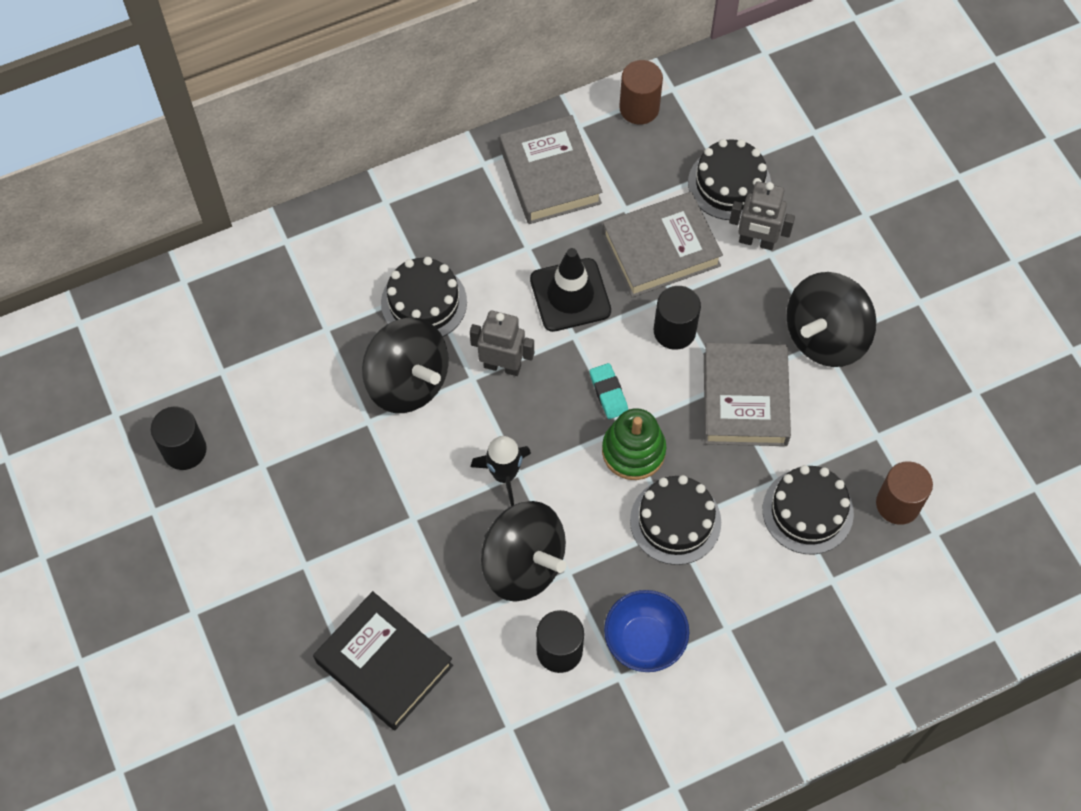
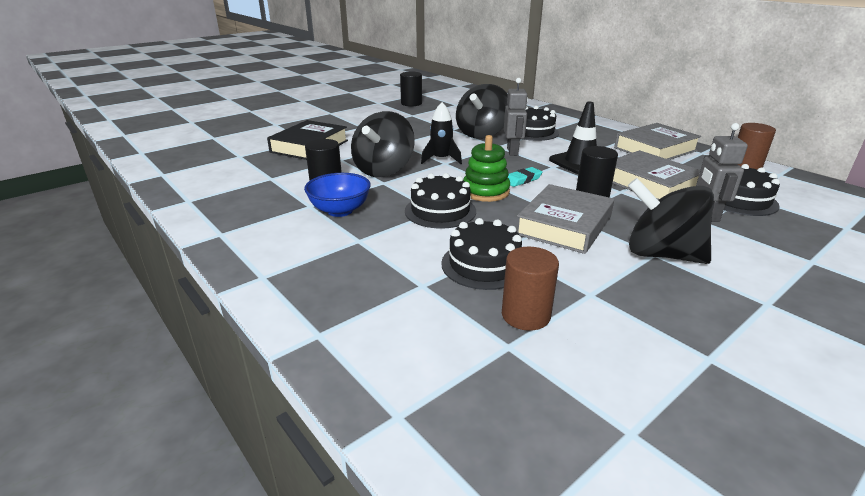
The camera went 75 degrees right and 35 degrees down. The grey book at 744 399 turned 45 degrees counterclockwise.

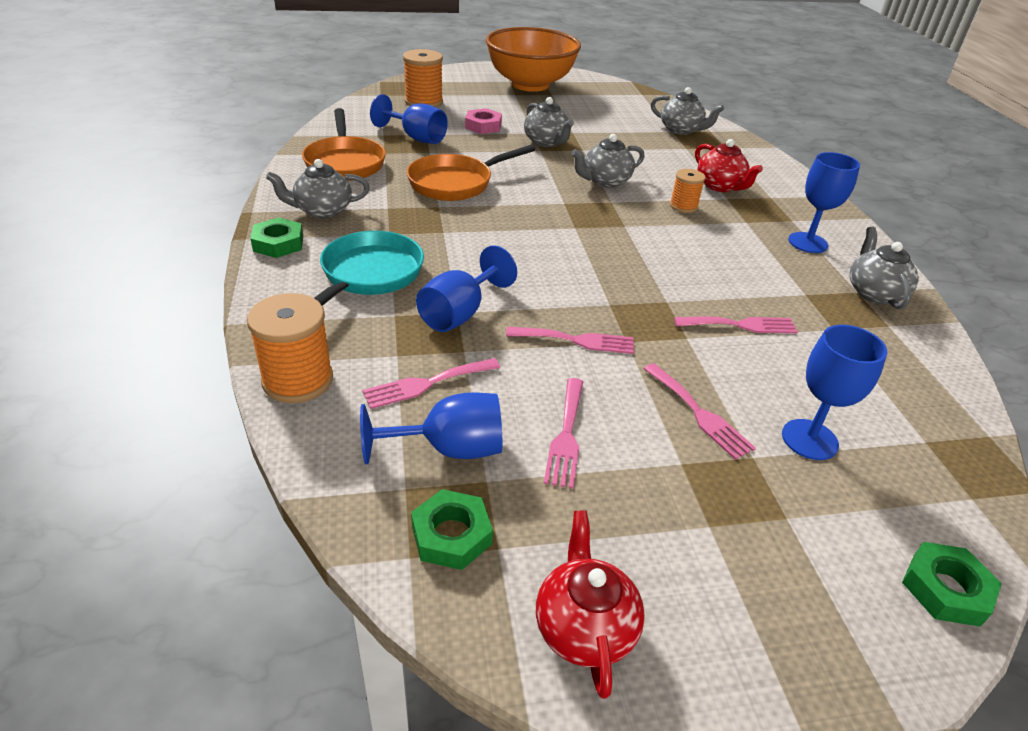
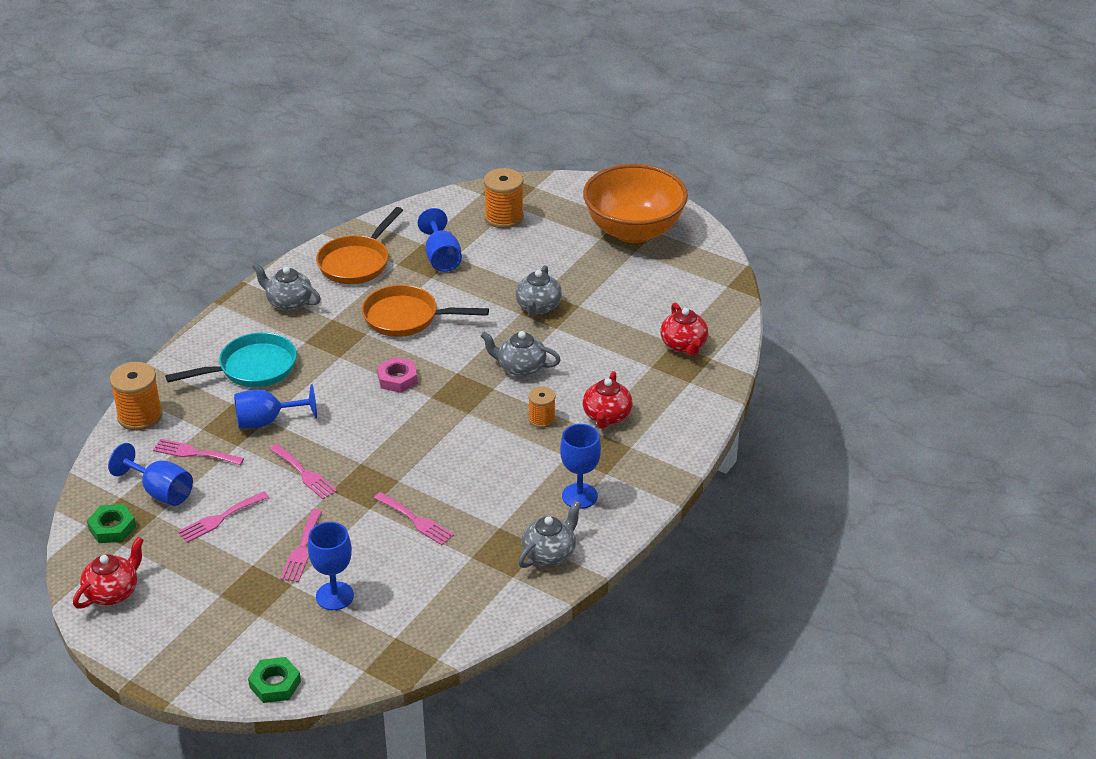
The camera went 45 degrees right and 0 degrees up. The pink nut moved from 483 126 to 397 379. The grey teapot at 681 130 became the red teapot at 684 345. The green nut at 278 243 disappeared.

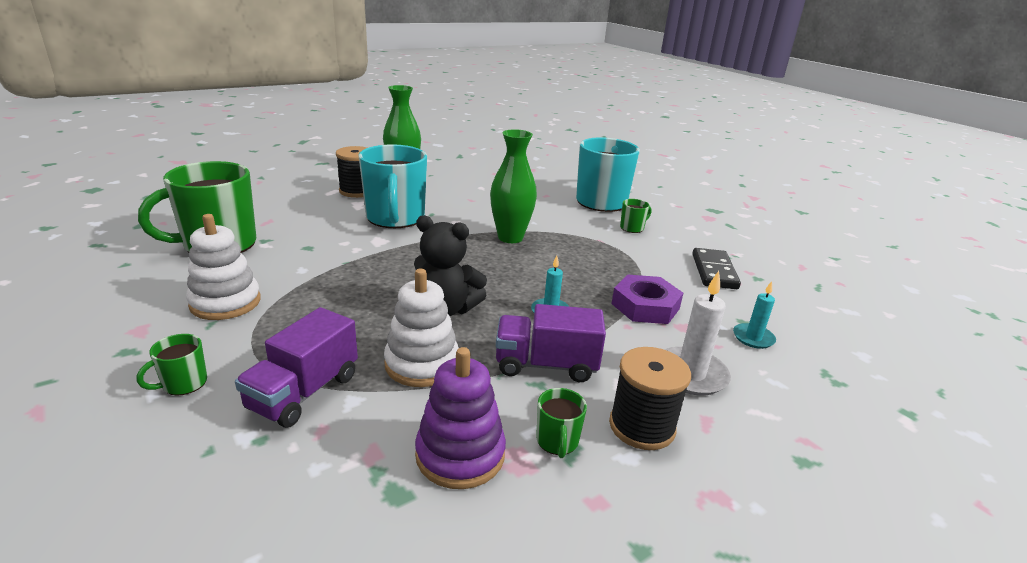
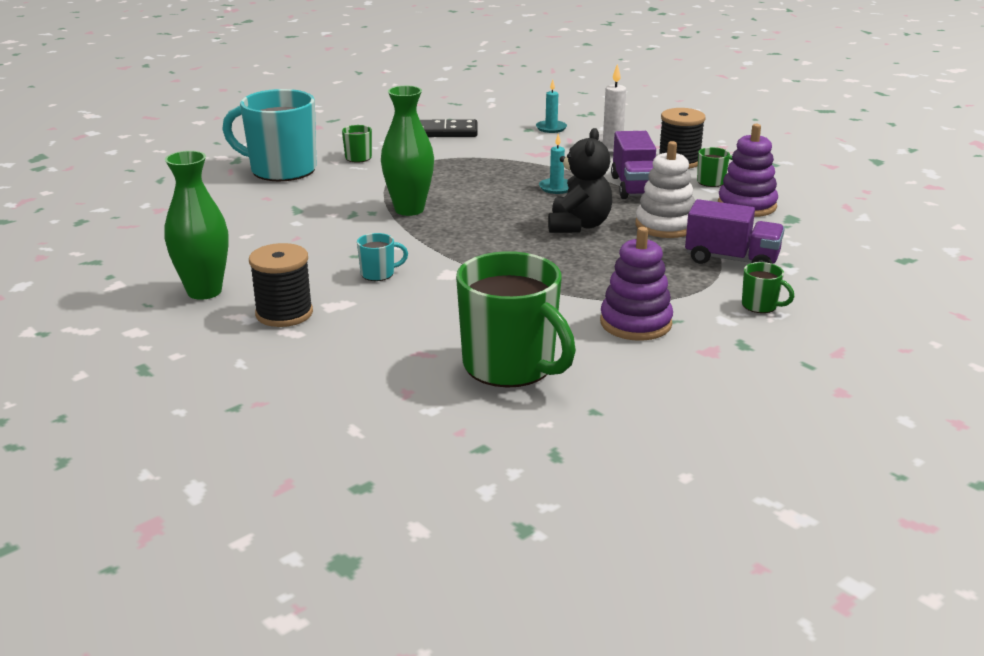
The camera went 95 degrees left and 0 degrees up. The turquoise mug at 395 218 changed to 0.42 times the size. The white stacking toy at 225 302 became the purple stacking toy at 635 323. The purple nut at 645 306 disappeared.

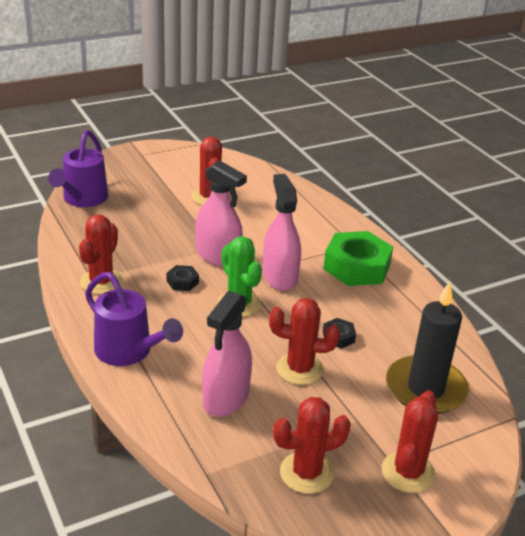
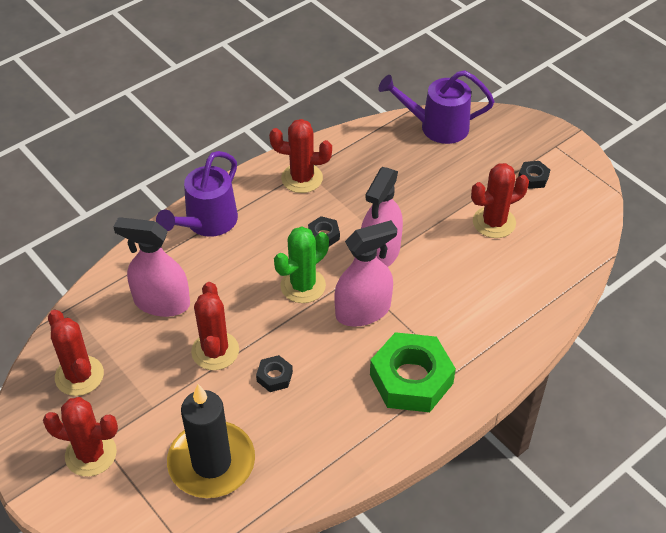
The camera went 80 degrees right and 15 degrees up. The black nut at 533 178 appeared.

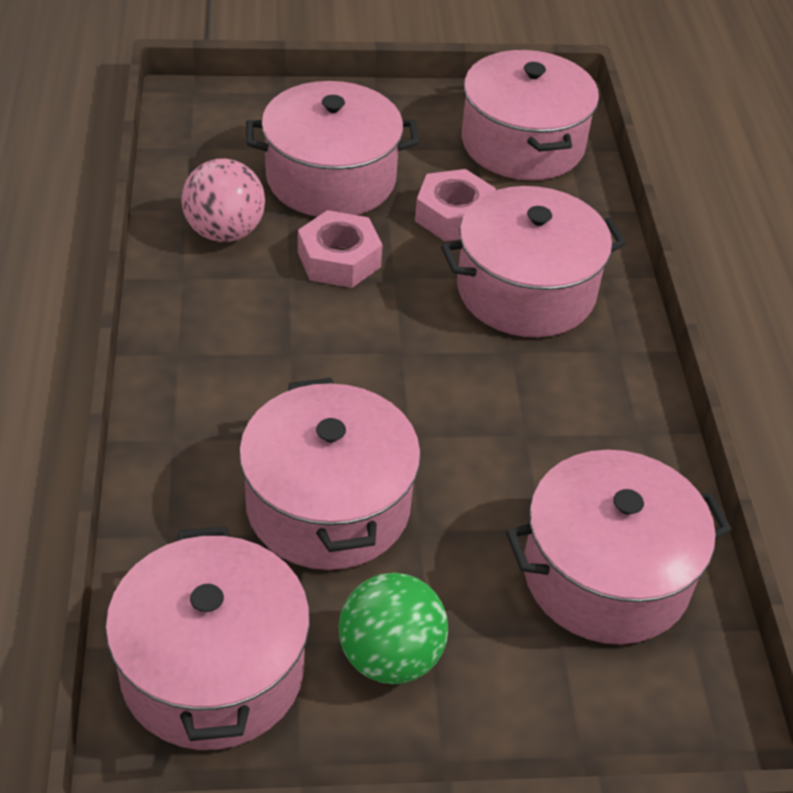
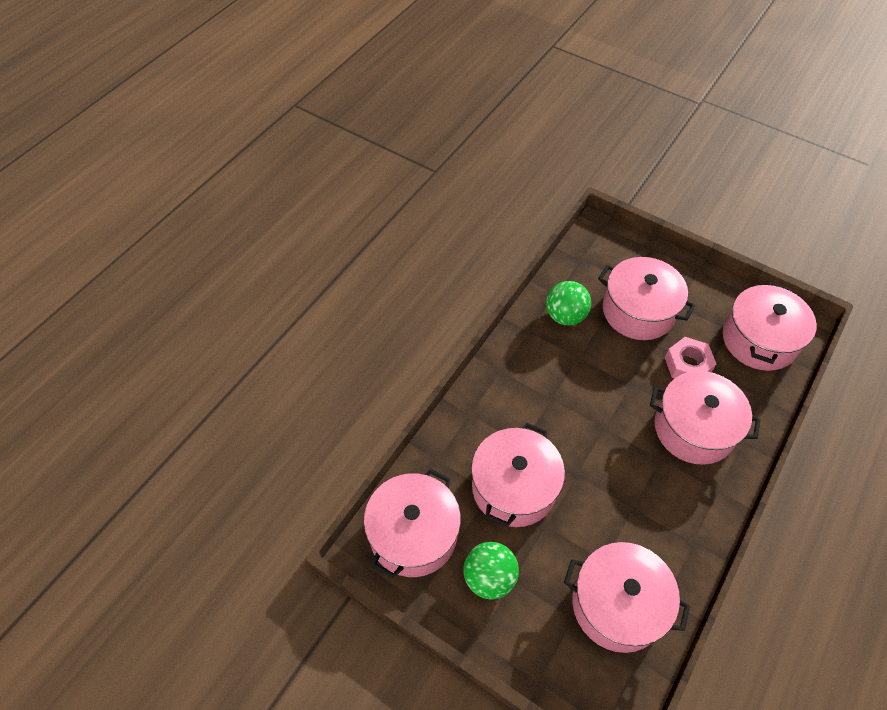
The camera went 40 degrees right and 10 degrees up. The pink ball at 224 232 became the green ball at 565 316. The pink nut at 339 259 disappeared.

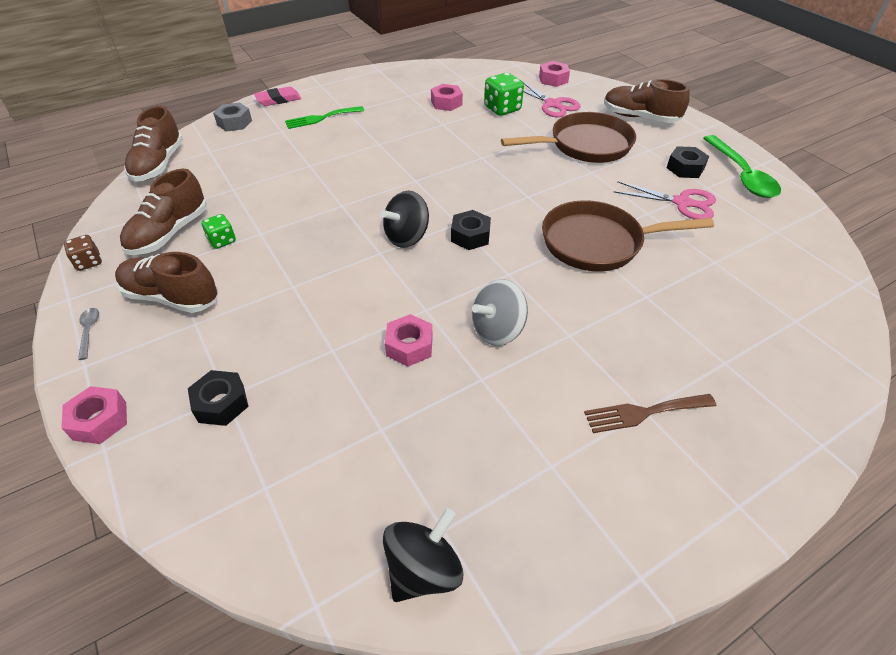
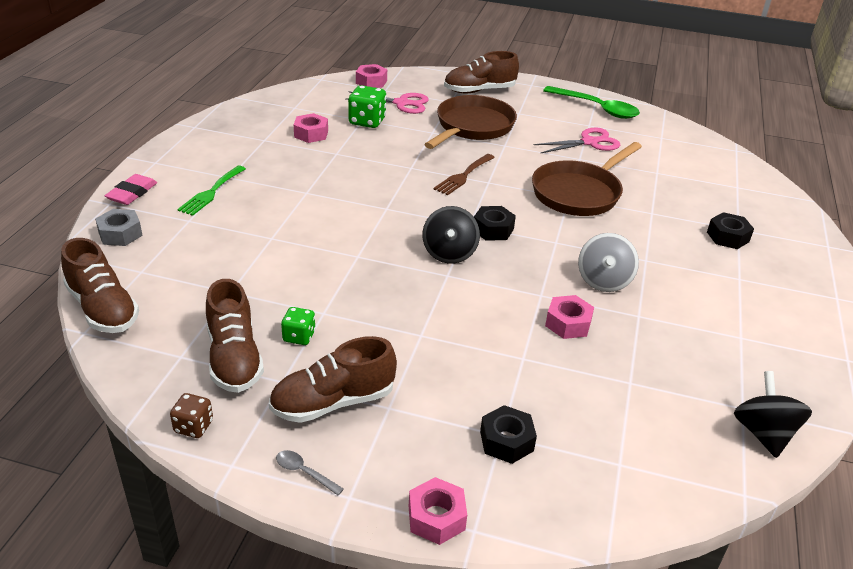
The camera went 45 degrees left and 10 degrees down. The brown fork moved from 644 413 to 463 176. The black nut moved from 685 168 to 728 237.

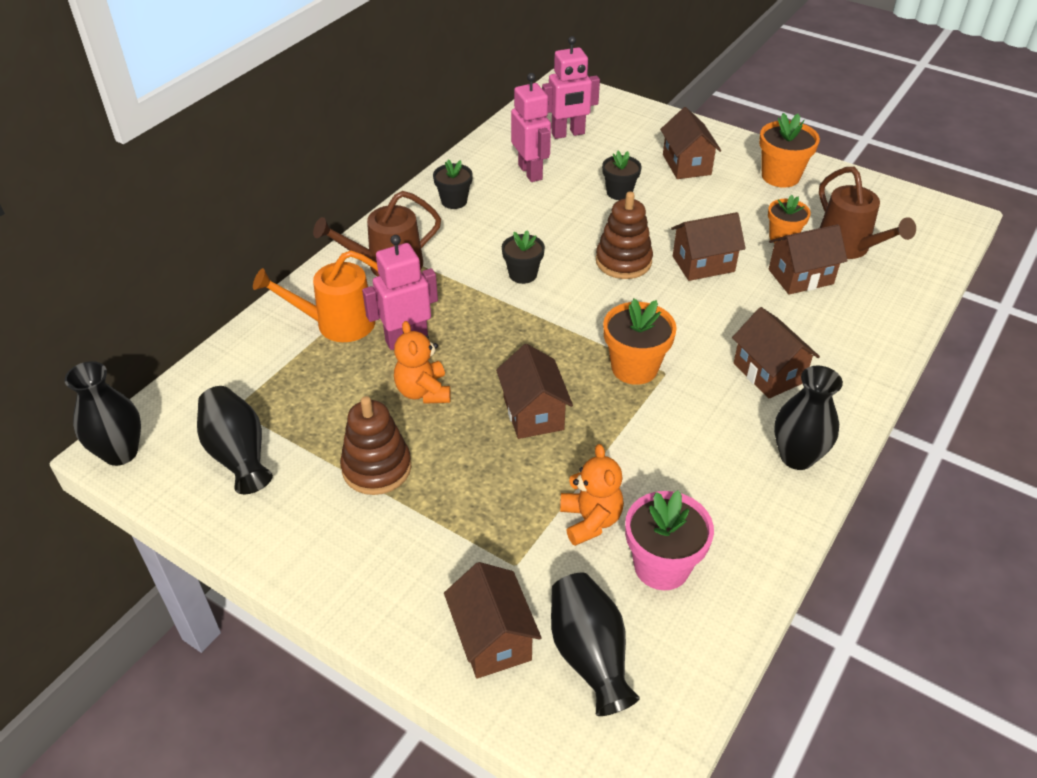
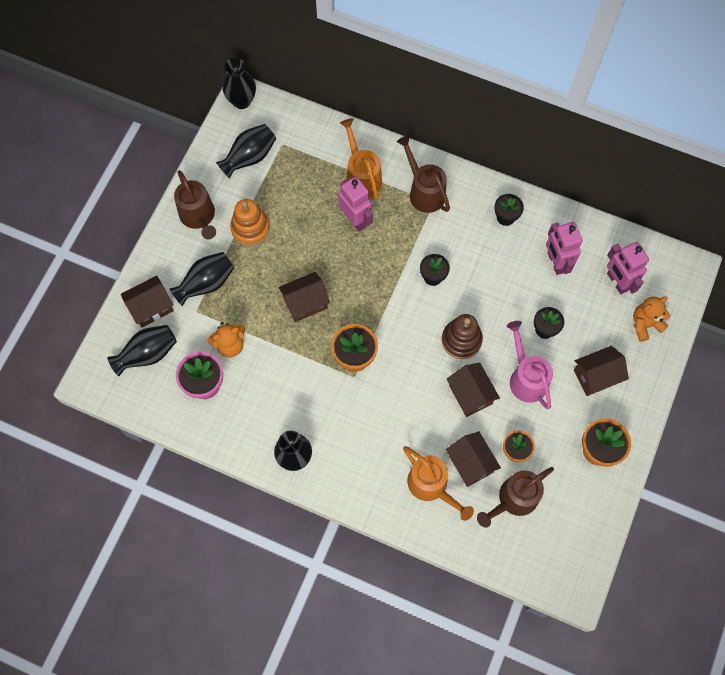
The camera went 80 degrees right and 25 degrees up. The black vase at 206 283 appeared. The brown watering can at 199 217 appeared. The brown stacking toy at 376 468 became the orange stacking toy at 250 228. The orange watering can at 432 486 appeared. The pink watering can at 525 377 appeared. The pink robot at 530 172 turned 105 degrees clockwise. The orange teddy bear moved from 423 392 to 645 324. The brown house at 768 373 disappeared.

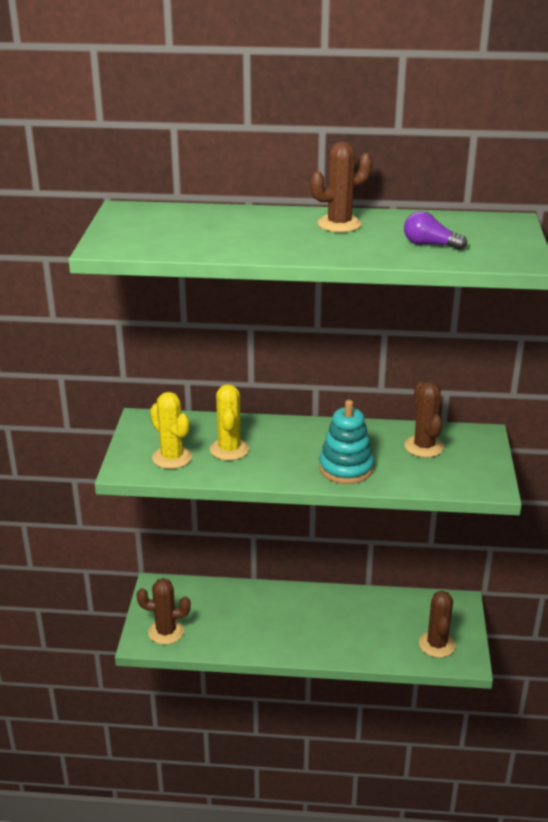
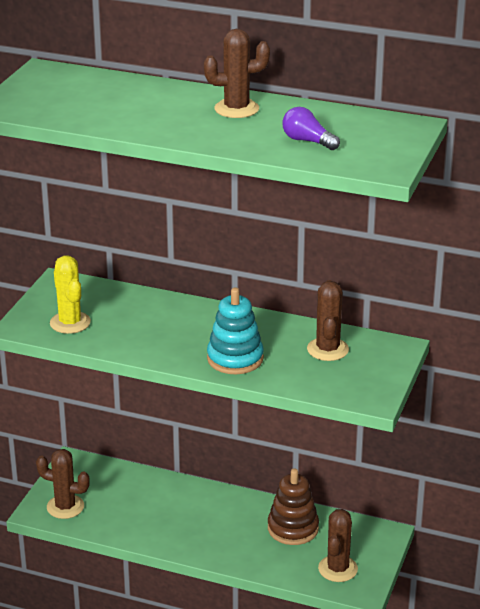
The camera went 15 degrees right and 0 degrees up. The brown stacking toy at 293 528 appeared. The yellow cactus at 229 449 disappeared.

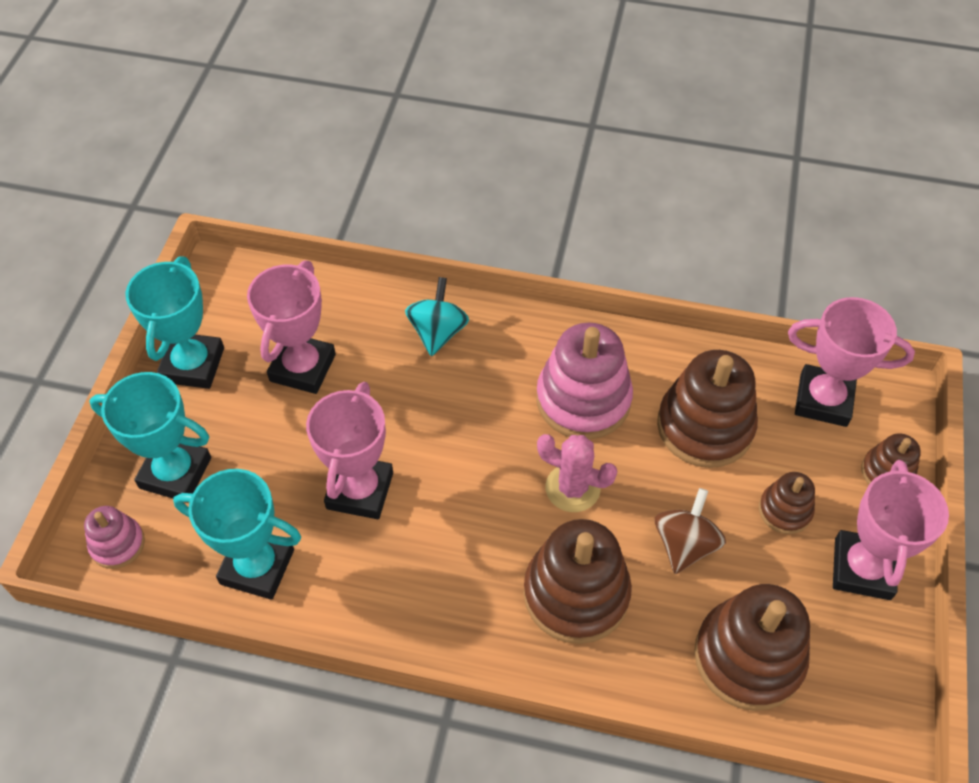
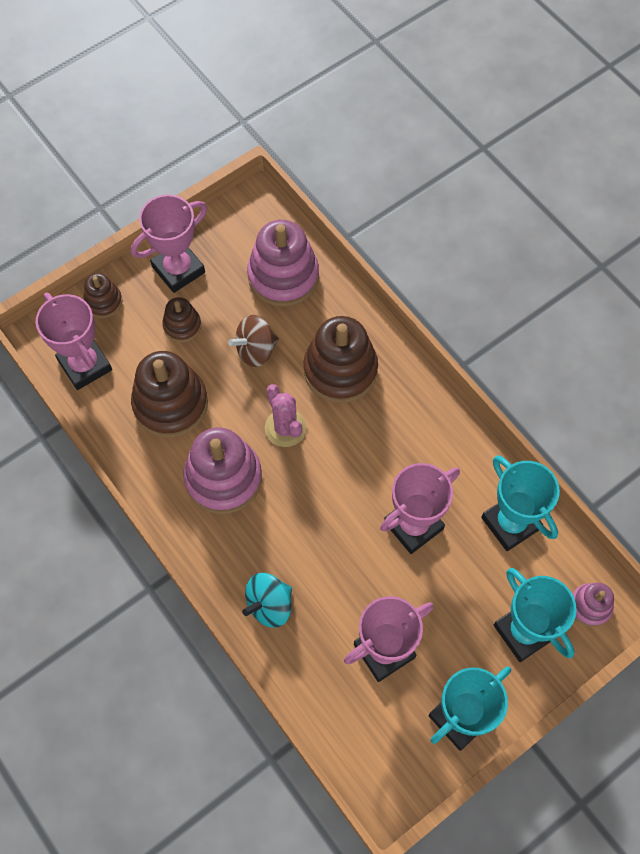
The camera went 140 degrees left and 10 degrees up. The brown stacking toy at 748 657 became the pink stacking toy at 283 276.

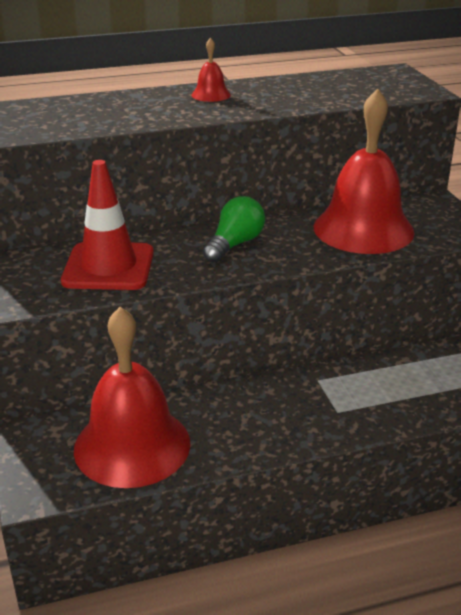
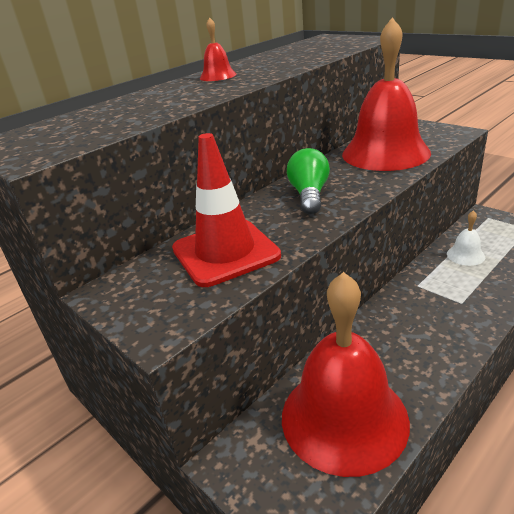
The camera went 25 degrees left and 0 degrees up. The white bell at 465 255 appeared.

